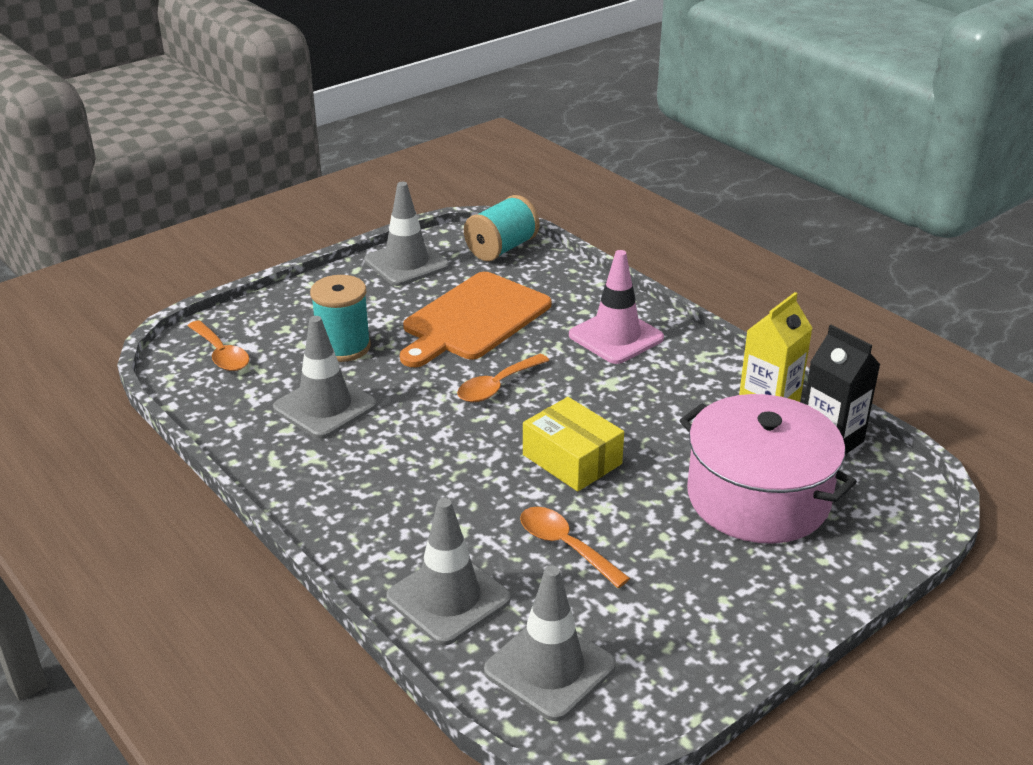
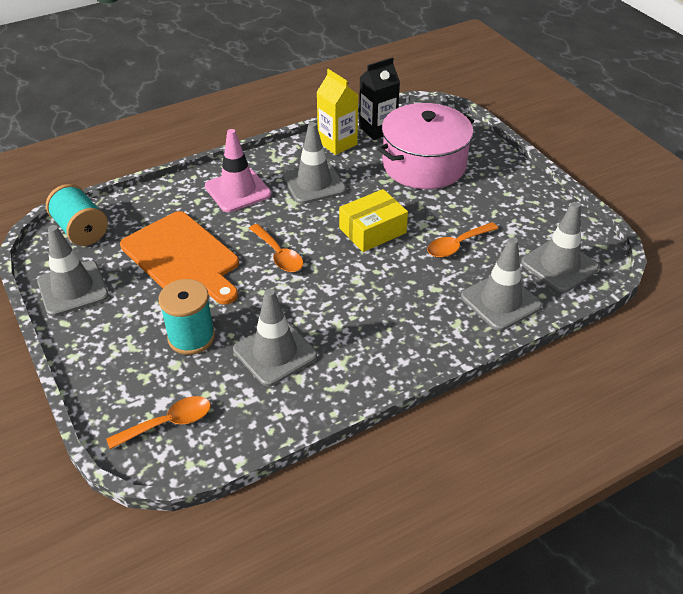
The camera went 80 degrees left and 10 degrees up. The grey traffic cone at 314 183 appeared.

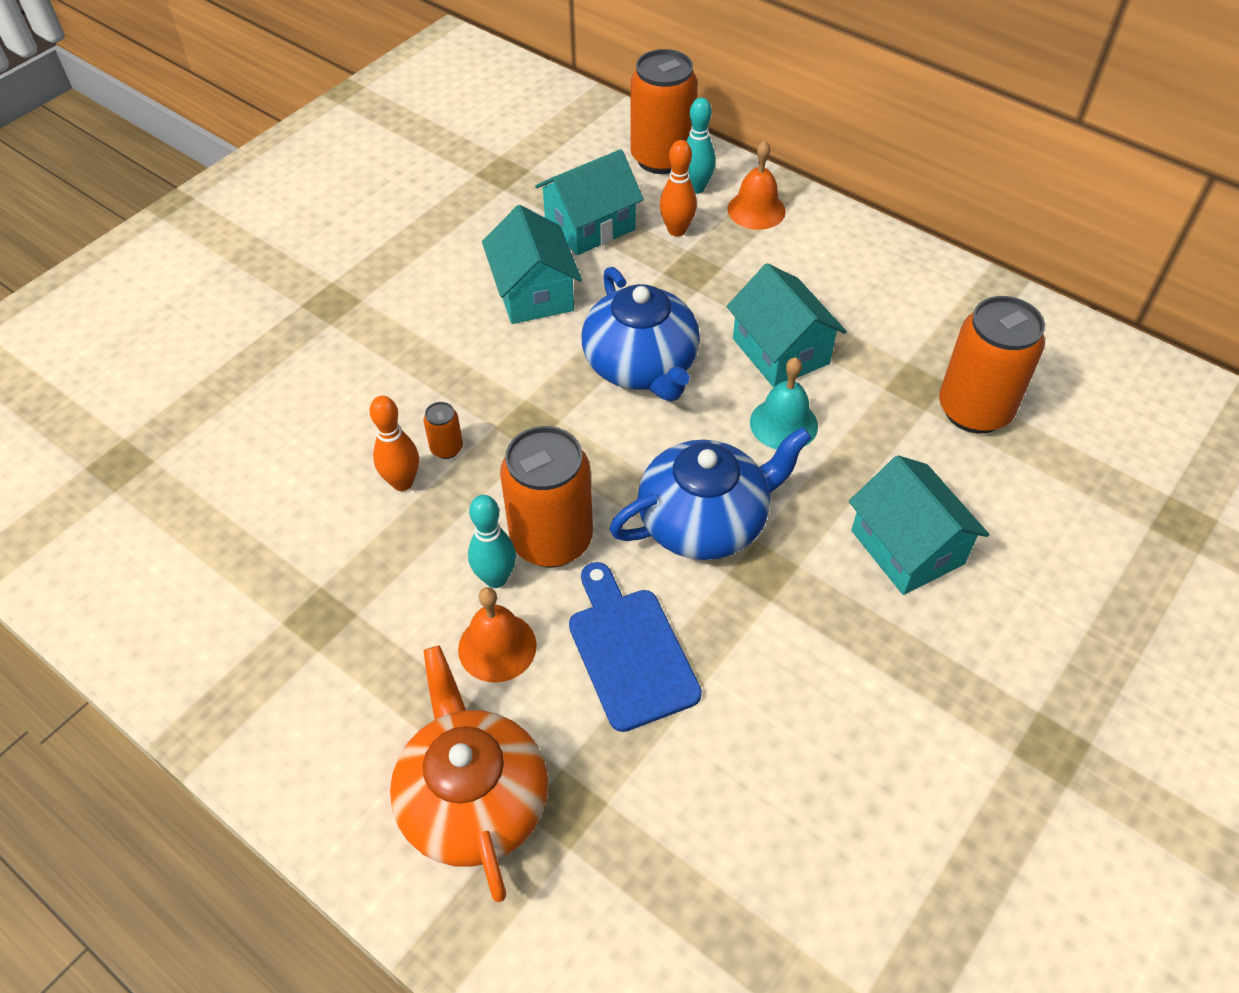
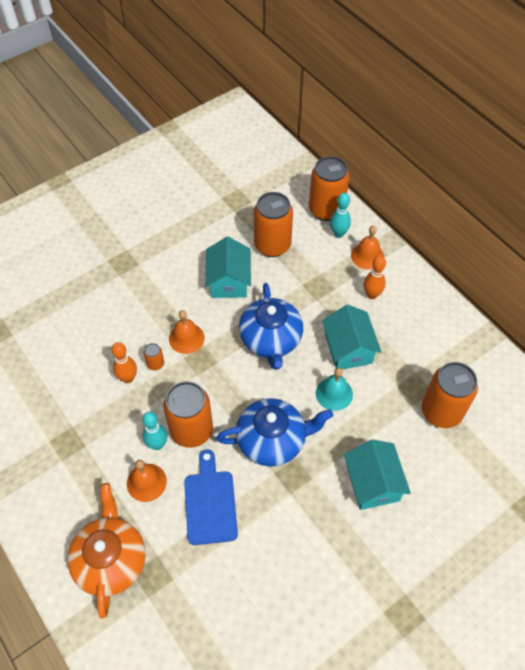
The camera went 15 degrees right and 5 degrees up. The orange bell at 186 338 appeared. The turquoise house at 590 226 was replaced by the orange can at 272 245. The orange bowling pin moved from 677 230 to 372 295.

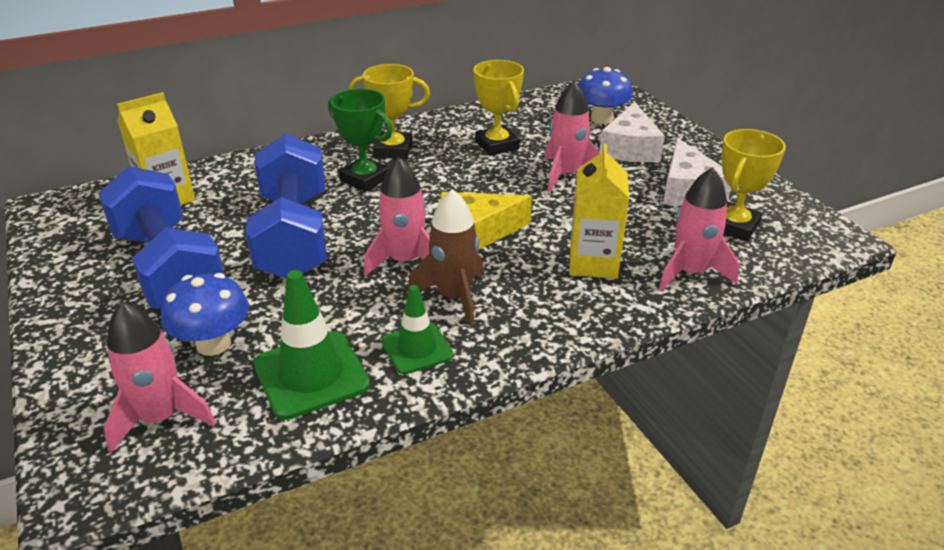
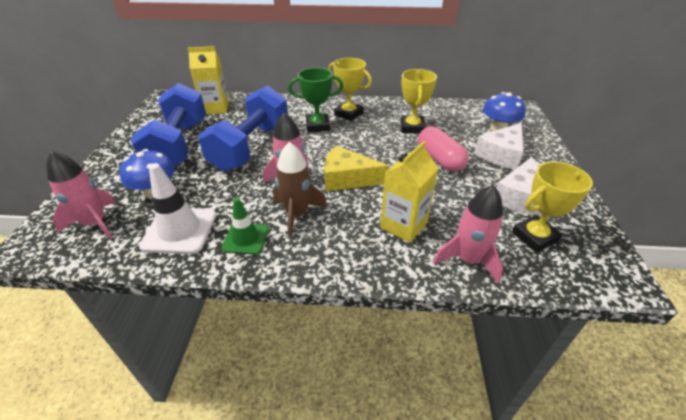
The camera went 30 degrees right and 5 degrees up. The green traffic cone at 311 375 became the white traffic cone at 180 230. The green trophy at 365 179 turned 75 degrees counterclockwise. The pink rocket at 566 175 was replaced by the pink capsule at 439 159.

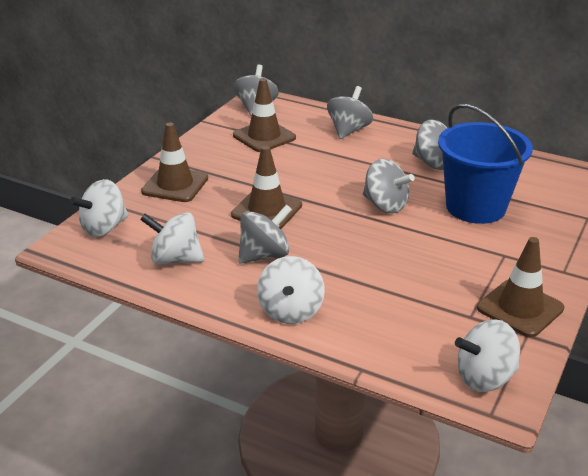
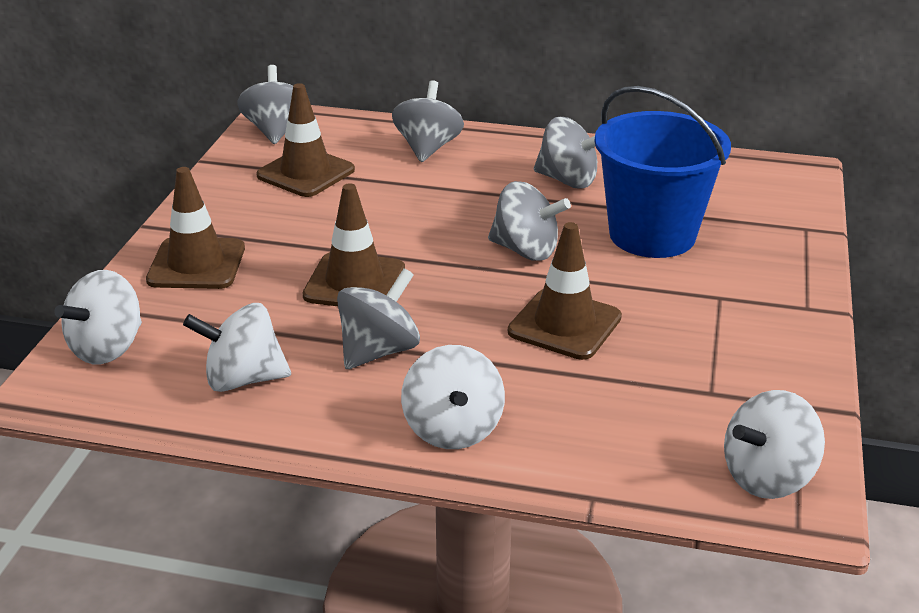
The camera went 15 degrees left and 0 degrees up. The brown traffic cone moved from 520 308 to 564 324.

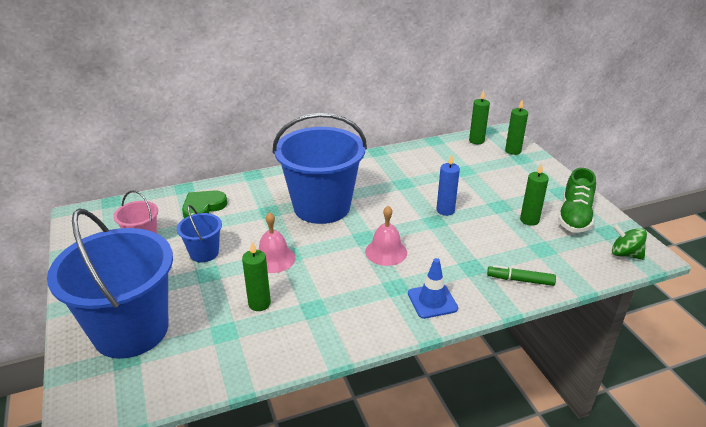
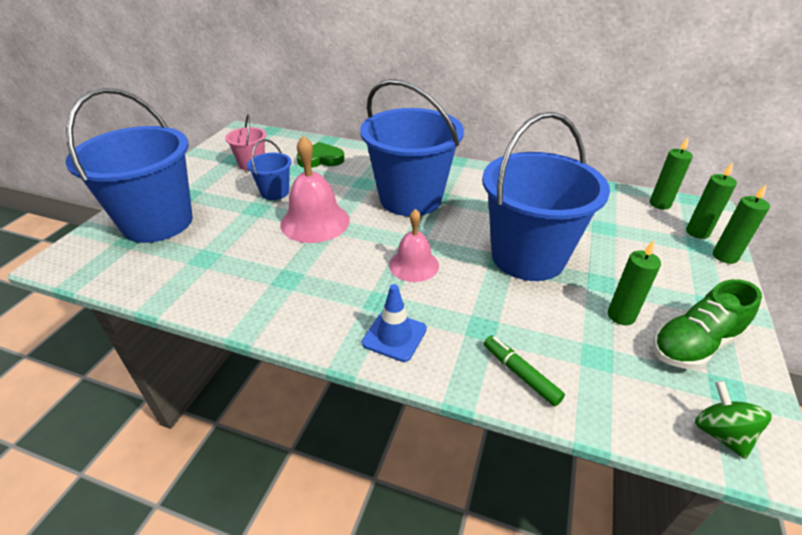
The camera went 40 degrees right and 5 degrees up. The pink bell at 274 259 changed to 1.54 times the size. The blue candle at 445 210 was replaced by the blue bucket at 528 256. The green candle moved from 259 304 to 725 256.

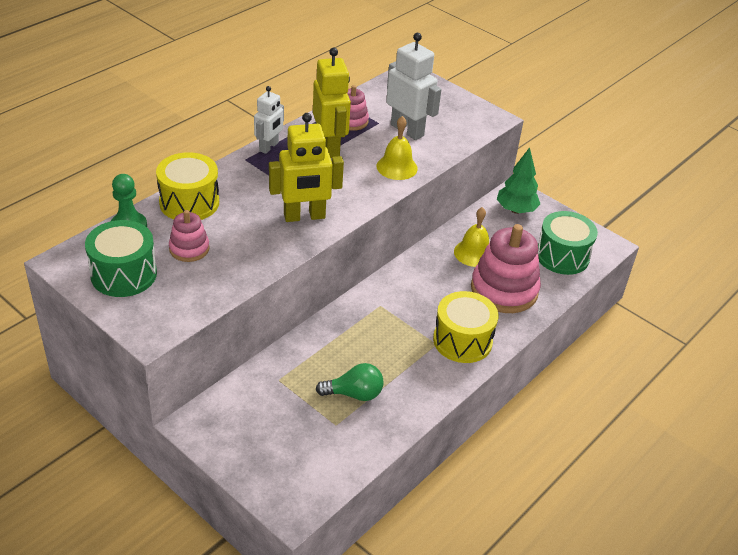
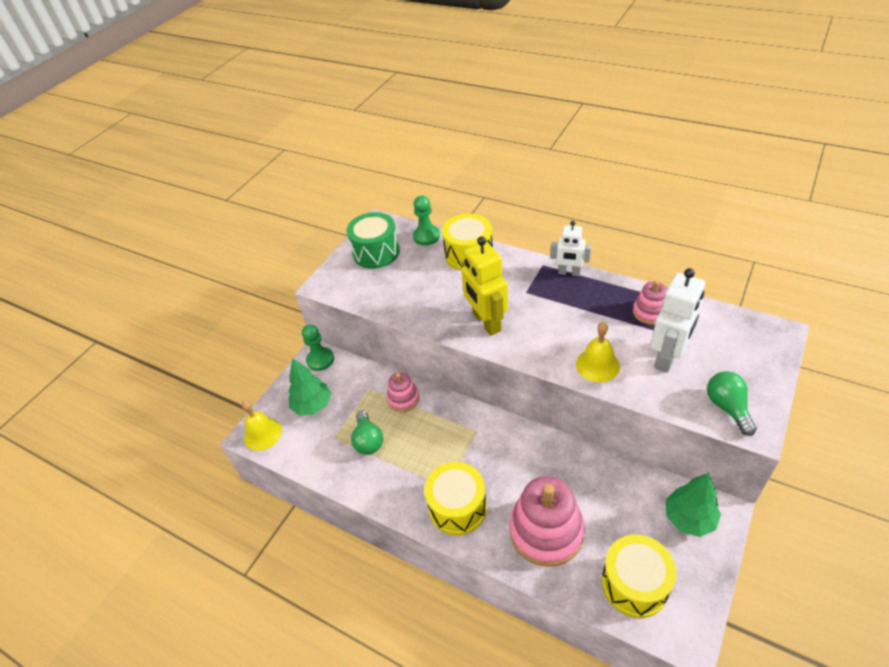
The camera went 85 degrees right and 5 degrees up. The yellow bell moved from 473 253 to 262 434. The green tree at 312 405 appeared. The green pawn at 320 360 appeared. The pink stacking toy moved from 189 249 to 403 398. The green drum at 562 256 became the yellow drum at 634 584. The green light bulb at 727 407 appeared. The yellow robot at 330 147 disappeared.

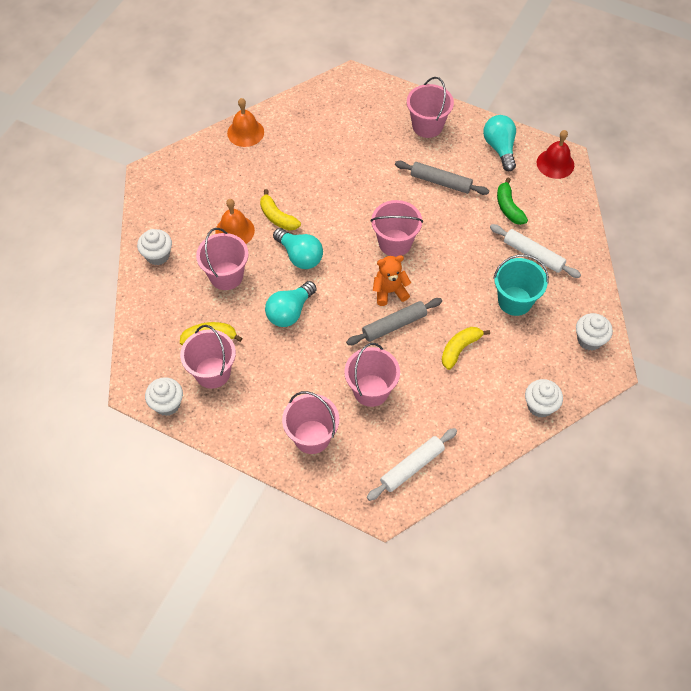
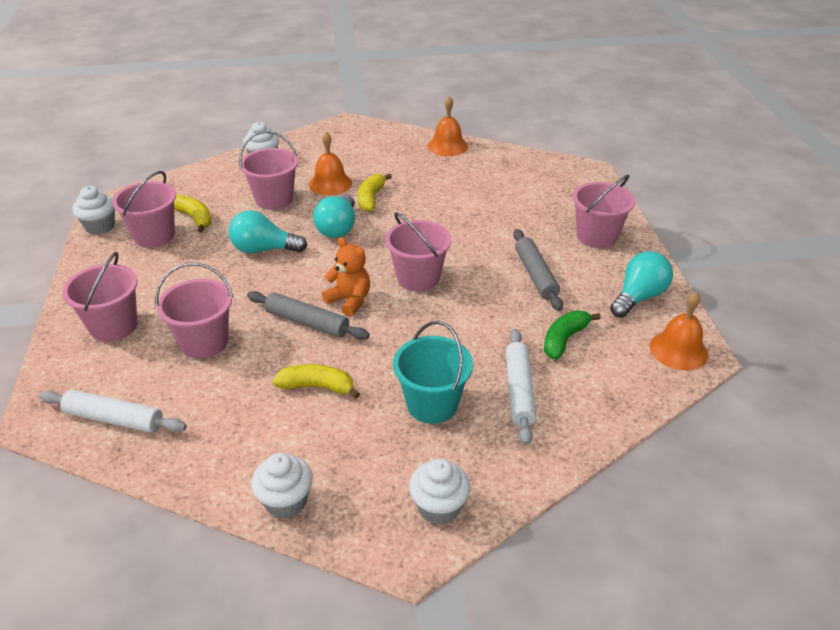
The camera went 55 degrees right and 20 degrees down. The red bell at 555 164 became the orange bell at 678 350.

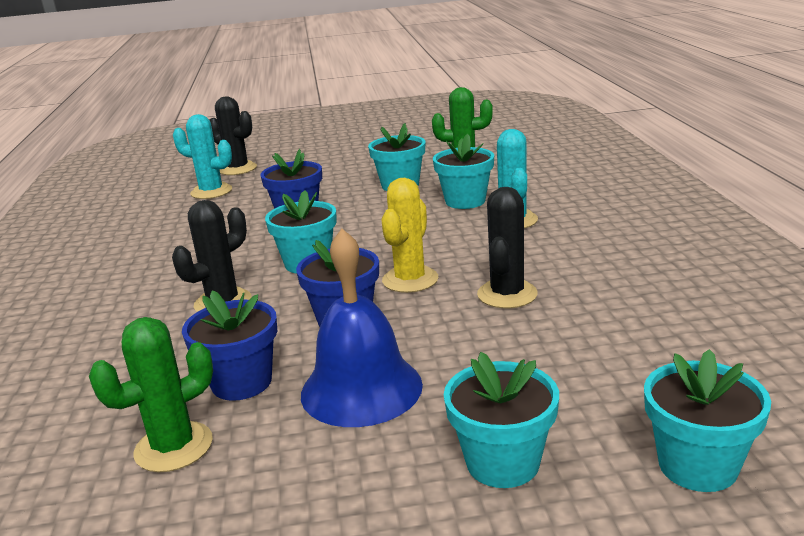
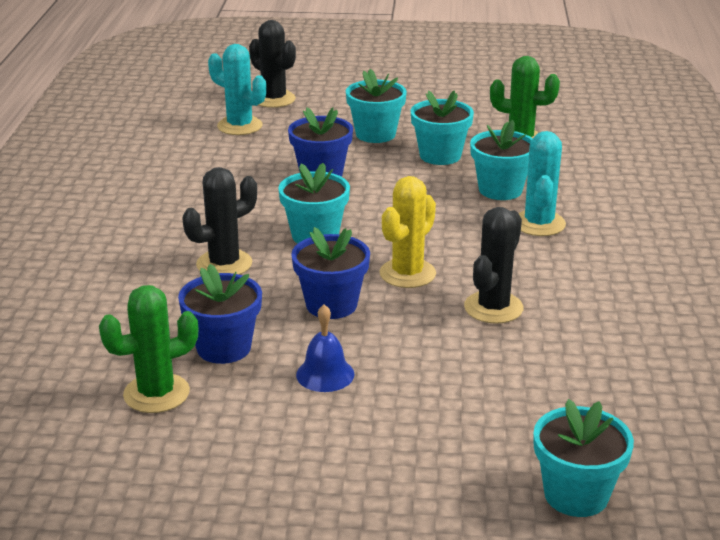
The camera went 10 degrees right and 5 degrees up. The blue bell at 361 389 changed to 0.53 times the size. The turquoise flower pot moved from 502 463 to 375 134.

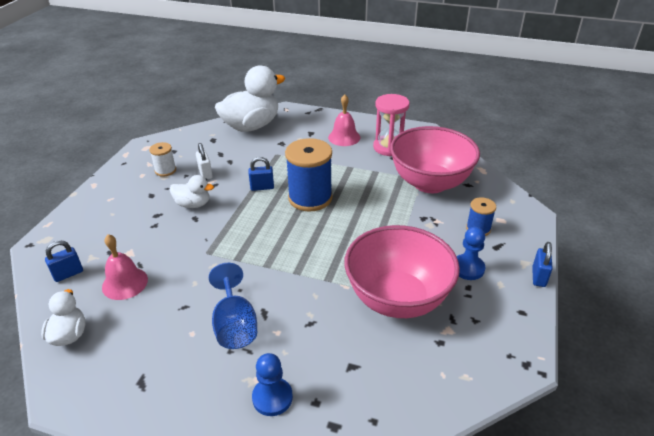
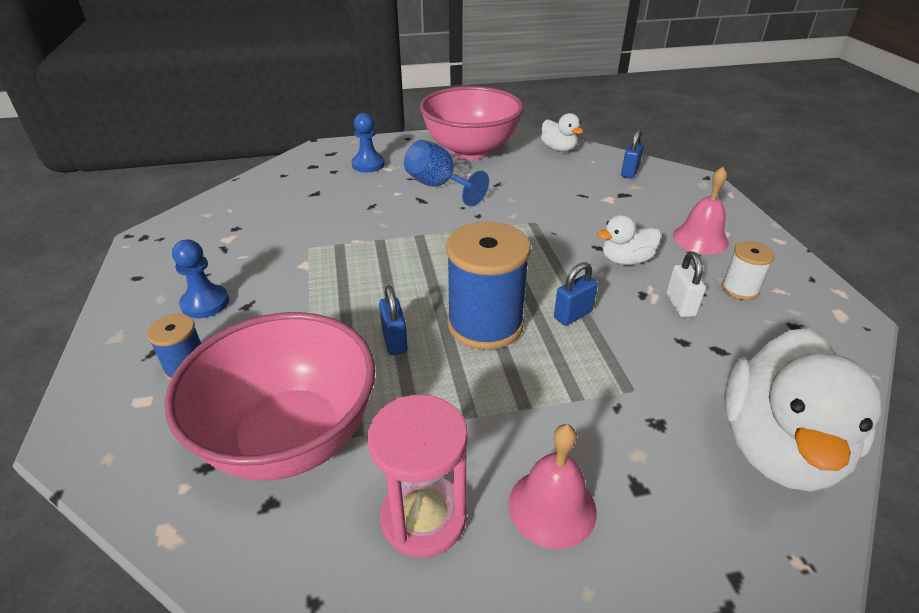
The camera went 150 degrees right and 0 degrees up. The blue padlock moved from 538 277 to 394 341. The pink bowl moved from 397 299 to 470 151. The white padlock at 205 174 turned 45 degrees clockwise. The pink bell moved from 125 283 to 700 239.

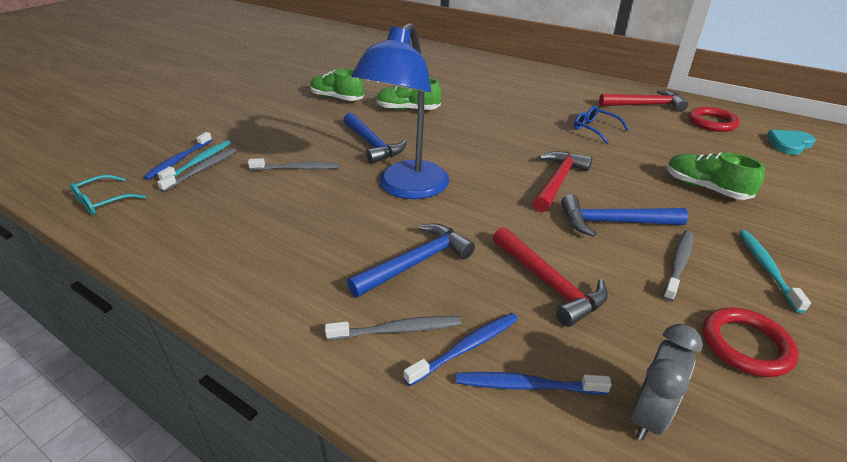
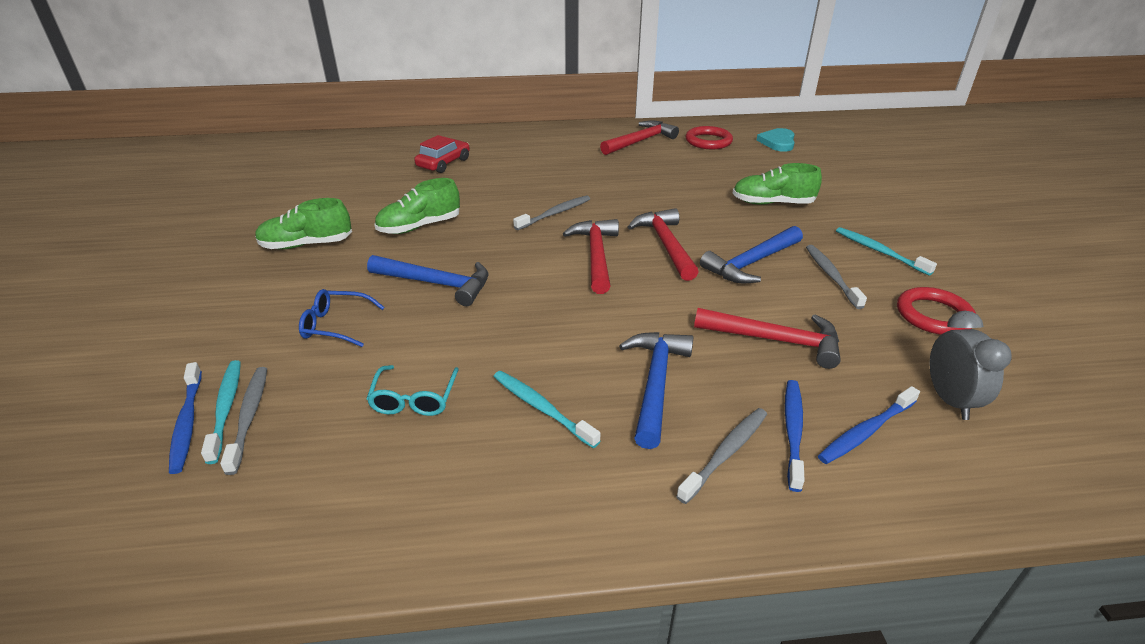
The camera went 40 degrees left and 0 degrees up. The blue glasses moved from 595 129 to 336 325. The turquoise glasses moved from 103 201 to 414 399. The red car at 443 163 appeared. The turquoise toothbrush at 541 408 appeared. The grey toothbrush moved from 297 168 to 555 213. The red hammer at 596 255 appeared. The blue lamp at 406 188 disappeared.

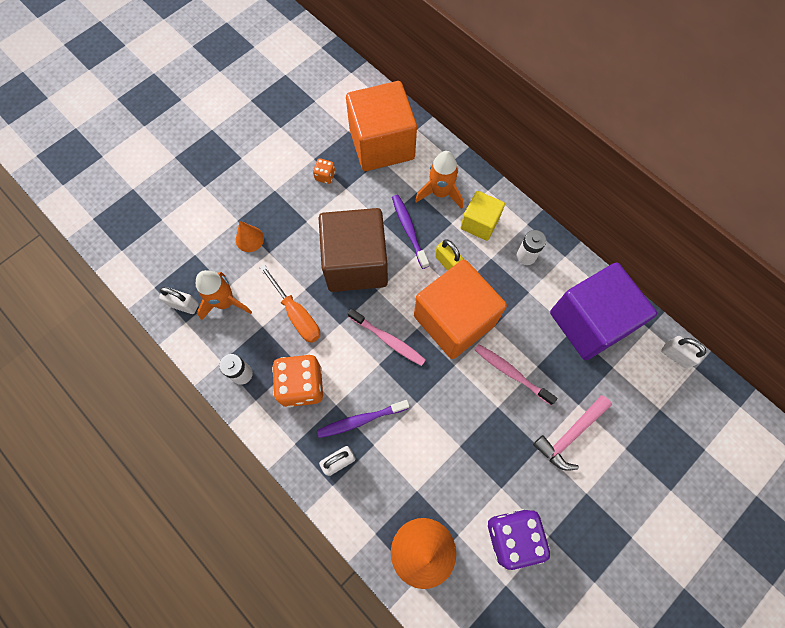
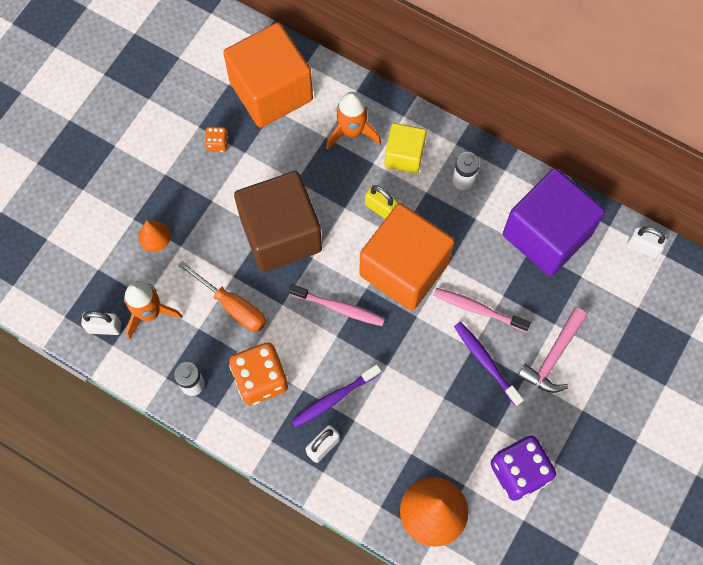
The camera went 15 degrees left and 0 degrees up. The purple toothbrush moved from 409 230 to 486 362.

